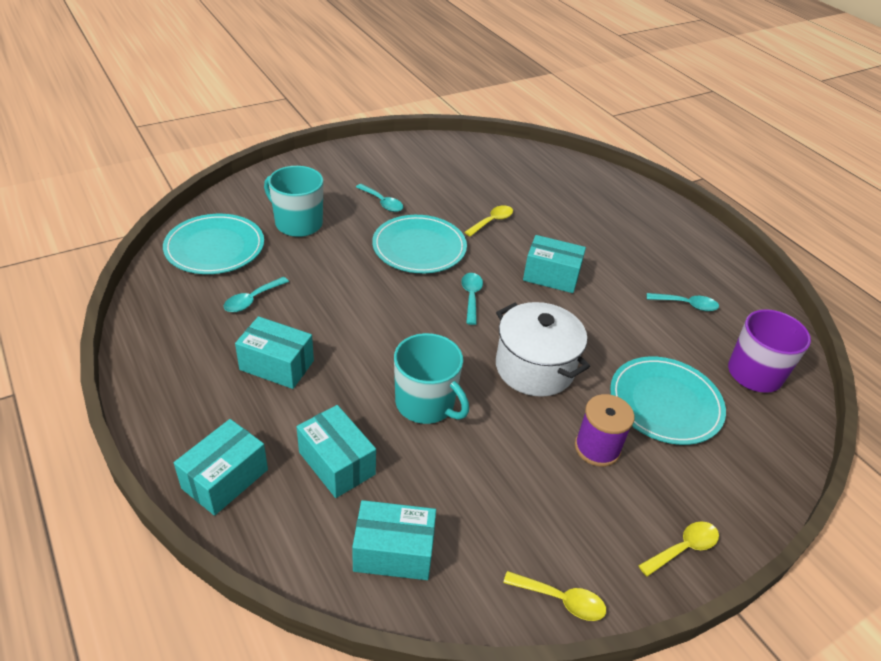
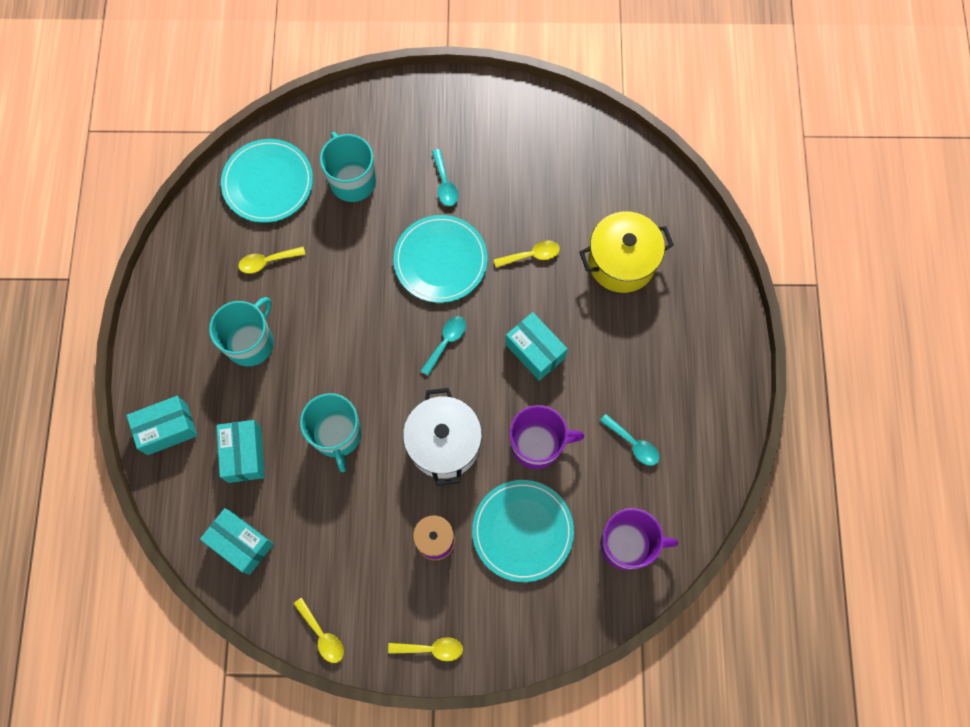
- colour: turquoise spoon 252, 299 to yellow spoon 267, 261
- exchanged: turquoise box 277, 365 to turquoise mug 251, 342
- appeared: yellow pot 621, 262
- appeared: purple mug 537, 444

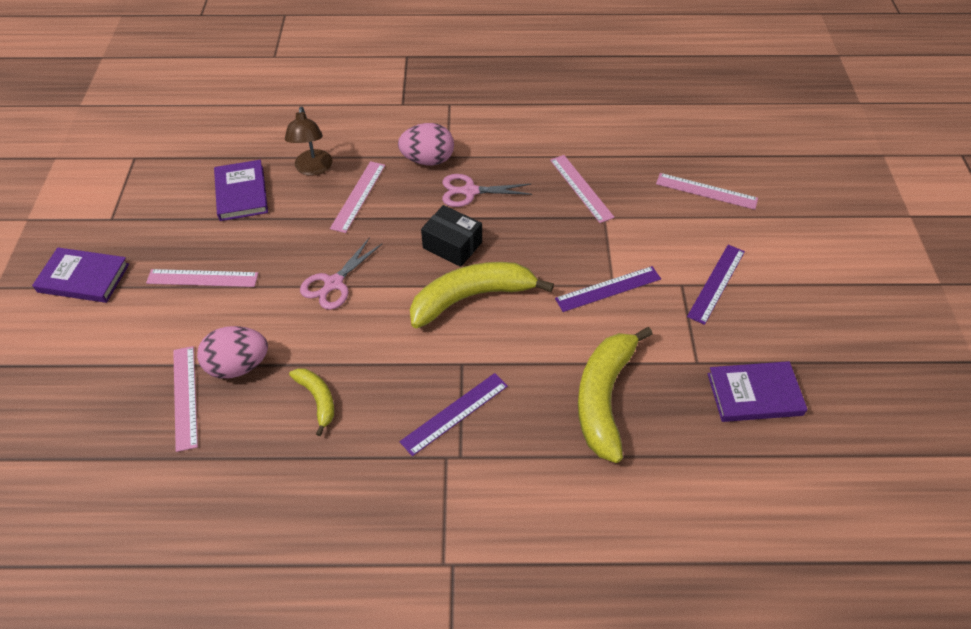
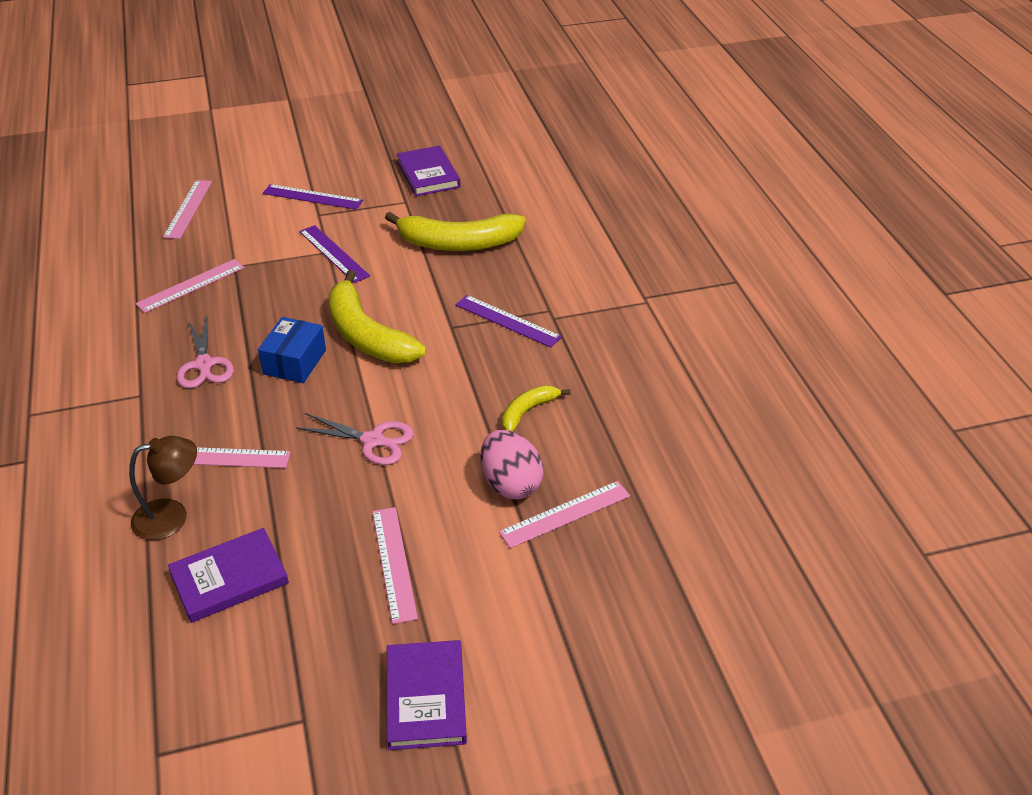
- missing: pink egg 428, 160
- colour: black box 452, 245 to blue box 294, 362

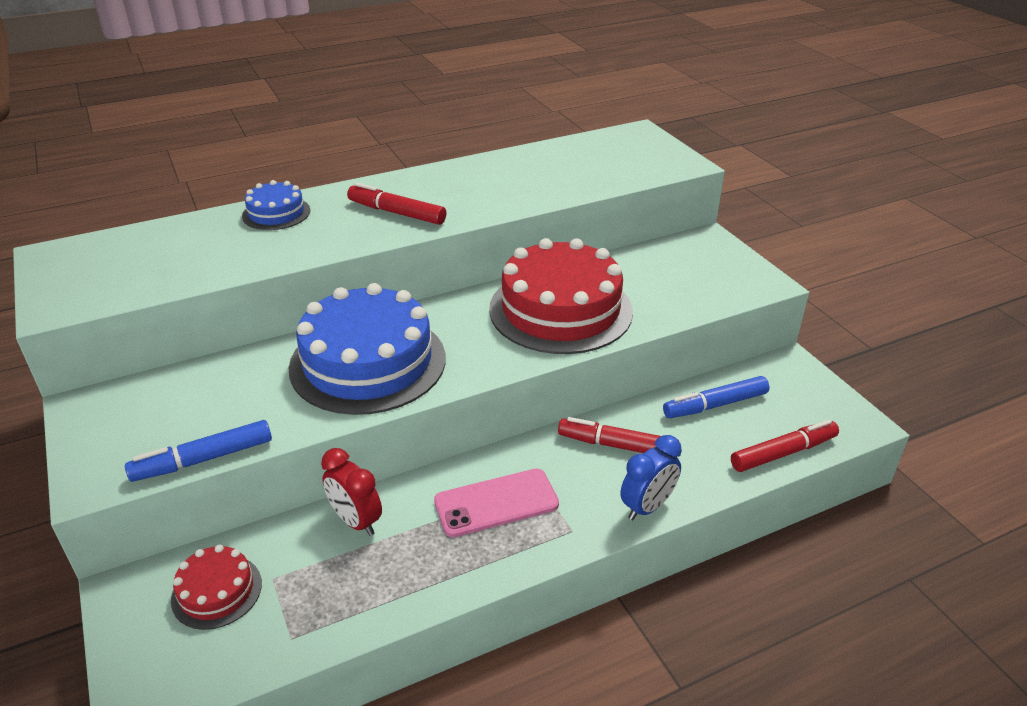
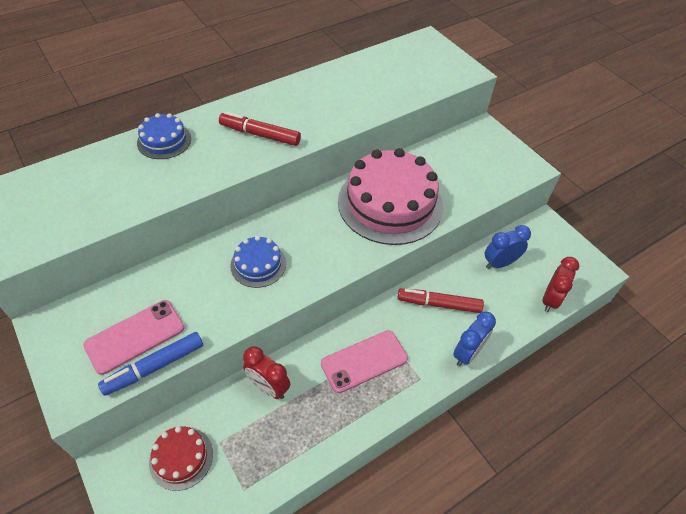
- colour: red cake 560, 310 to pink cake 390, 203
- size: blue cake 368, 362 = 258, 264 x0.48
- exchanged: blue marker 715, 405 to blue clock 499, 263
- exchanged: red marker 783, 453 to red clock 550, 299
- appeared: pink phone 135, 336

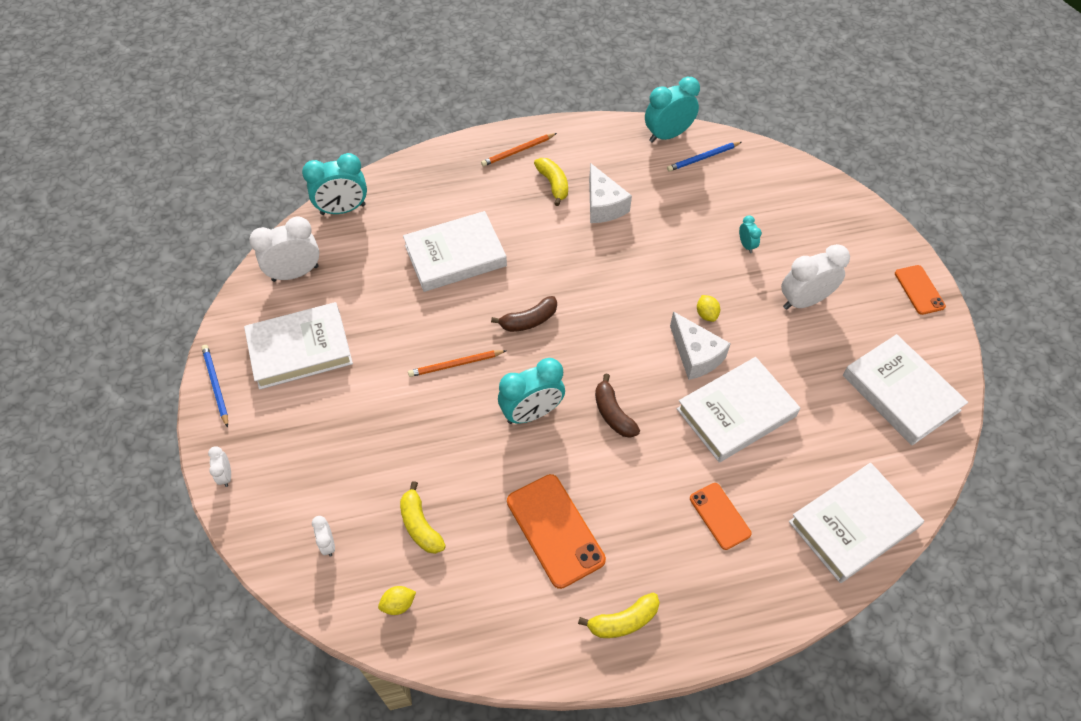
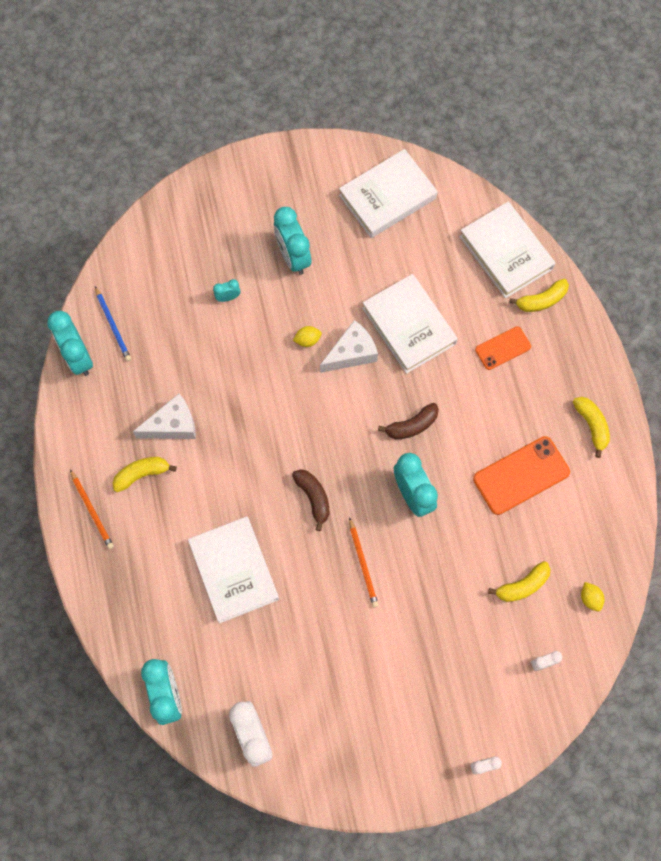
- colour: white clock 804, 301 to turquoise clock 293, 256
- missing: orange phone 919, 290
- missing: white book 300, 349
- missing: blue pencil 216, 385
- appeared: yellow banana 541, 300

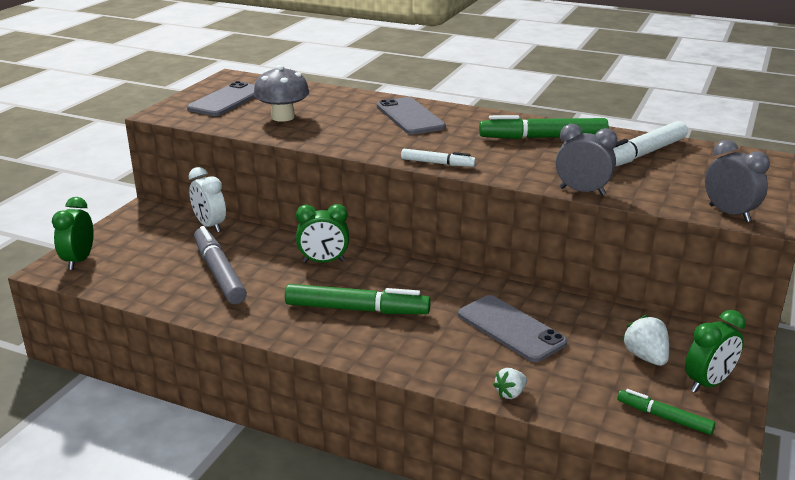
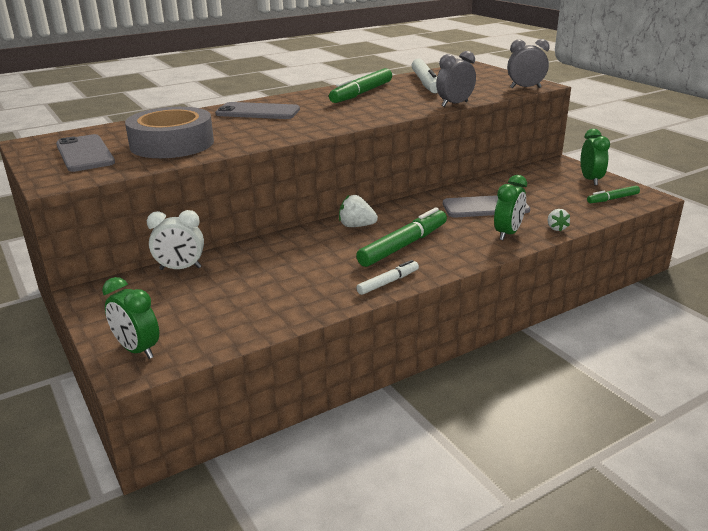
- exchanged: grey mushroom 283, 117 to grey tape 172, 144
- relocated: white marker 437, 163 to 388, 282
- relocated: green clock 323, 261 to 507, 233
- missing: grey marker 219, 273
- relocated: white strawberry 645, 357 to 356, 226

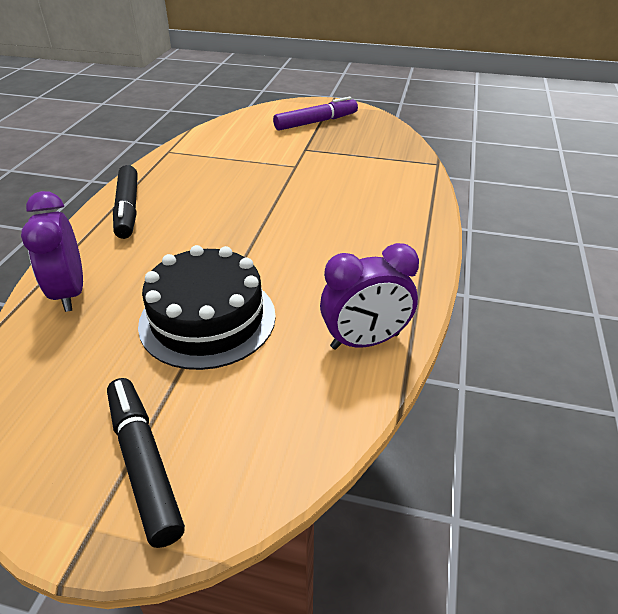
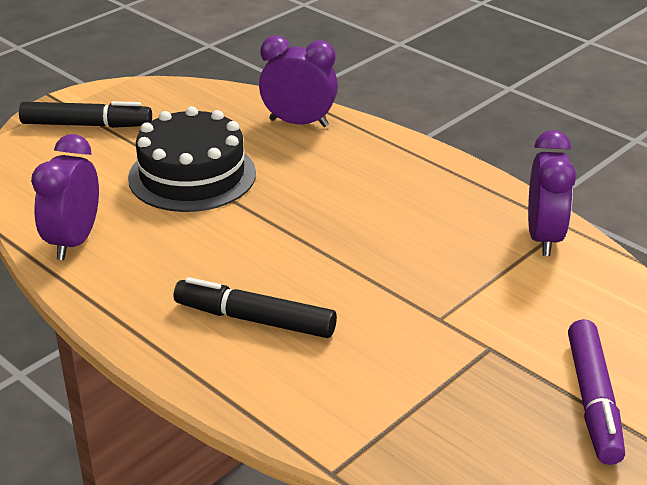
- relocated: black marker 128, 209 to 255, 319
- appeared: purple clock 544, 237

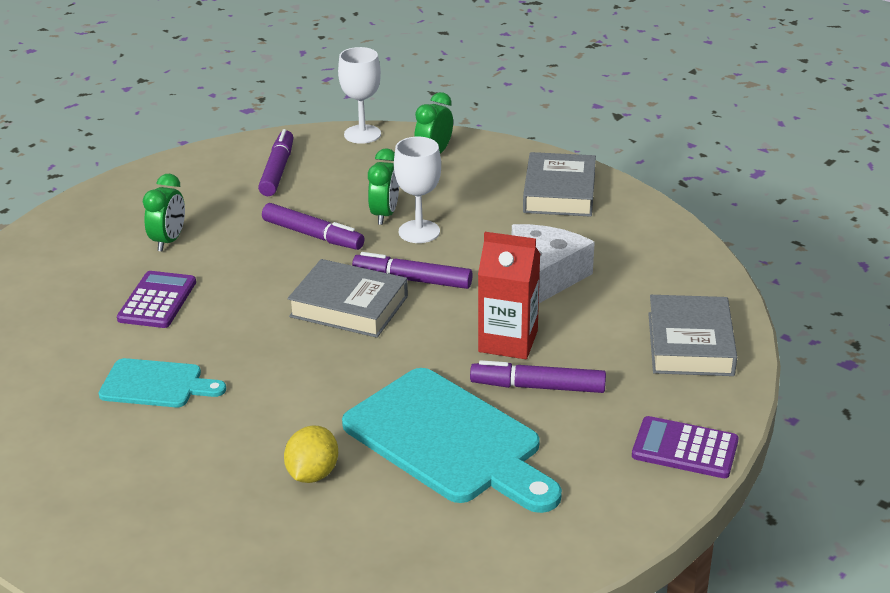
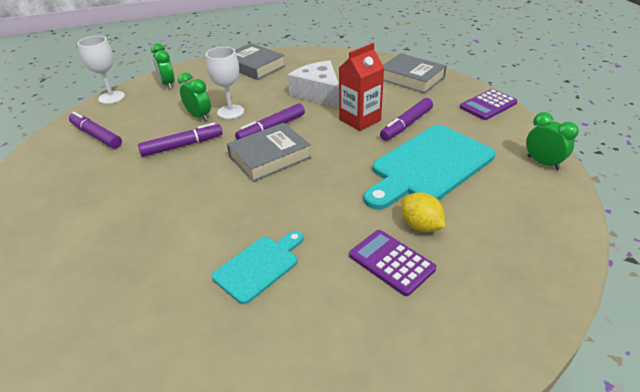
- relocated: green clock 169, 241 to 543, 163
- relocated: purple calculator 157, 301 to 391, 262
- spun: turquoise cutting board 449, 440 = 428, 166 150 degrees clockwise

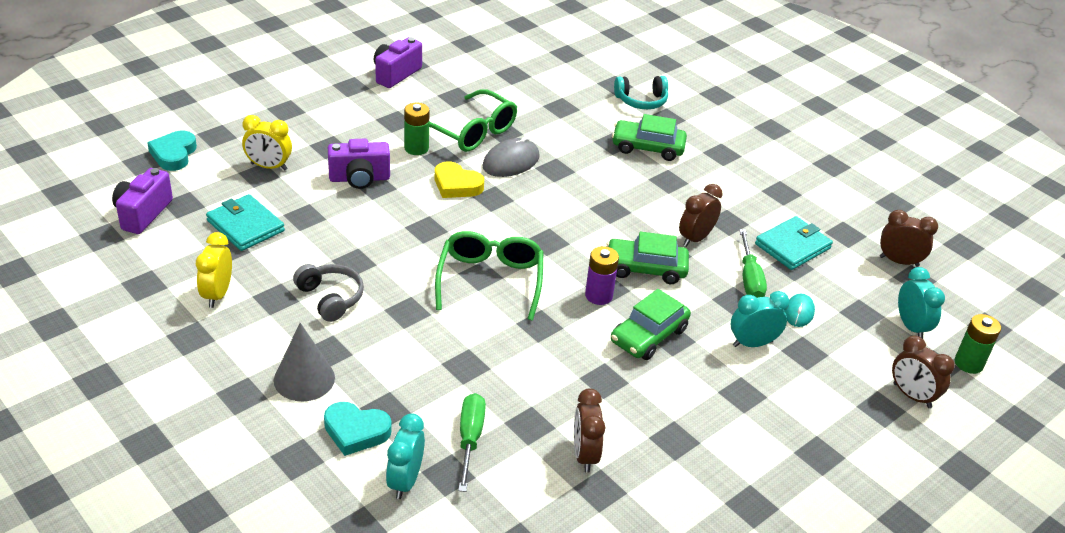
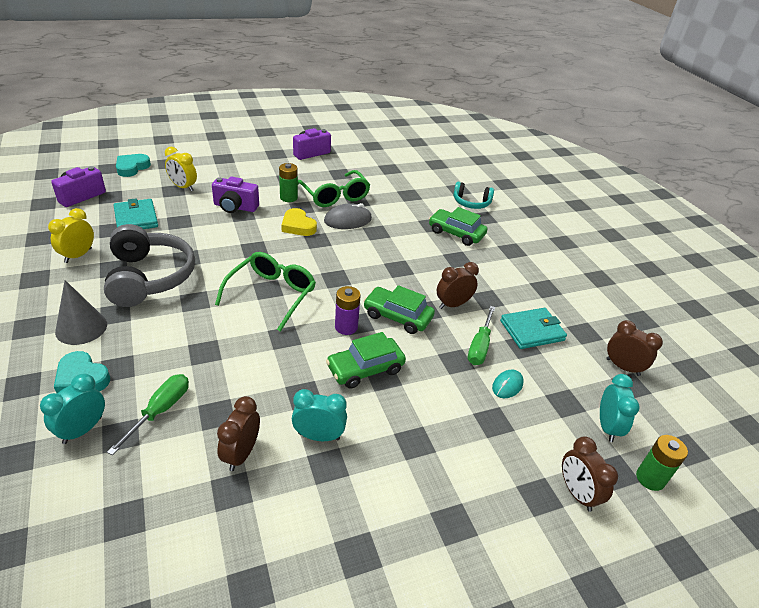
- size: grey headphones 330, 298 = 149, 277 x1.82
- relocated: turquoise clock 752, 343 to 319, 436

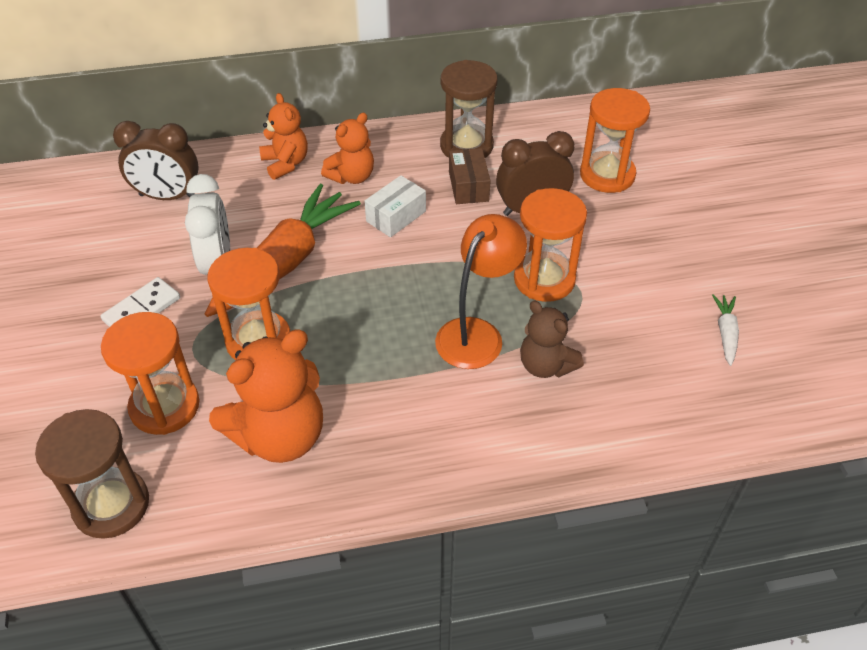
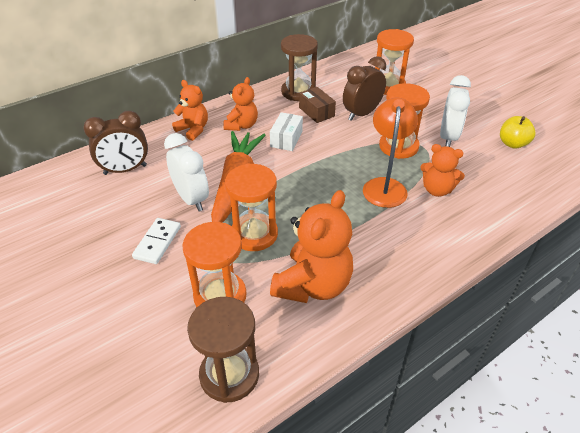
- exchanged: white carrot 725, 333 to yellow apple 512, 144
- colour: brown teddy bear 546, 365 to orange teddy bear 437, 190
- appeared: white clock 448, 137

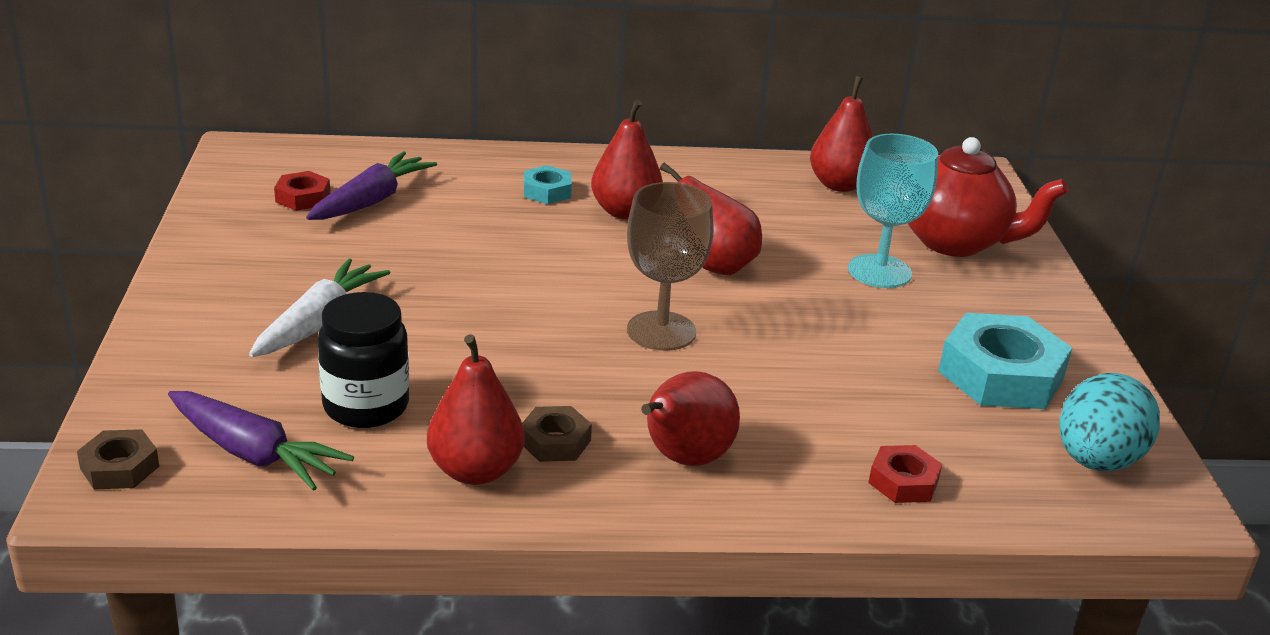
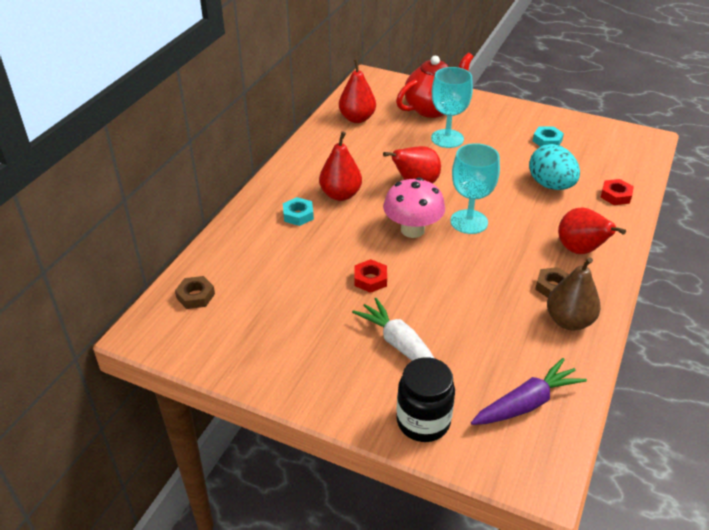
- missing: purple carrot 371, 201
- relocated: red nut 303, 197 to 370, 279
- colour: brown goblet 661, 331 to turquoise goblet 469, 222
- relocated: black jar 366, 406 to 423, 422
- size: turquoise nut 1000, 374 = 547, 141 x0.51
- colour: red pear 475, 471 to brown pear 569, 321
- relocated: turquoise egg 1096, 460 to 551, 185
- relocated: brown nut 119, 467 to 195, 296
- appeared: pink mushroom 412, 230

